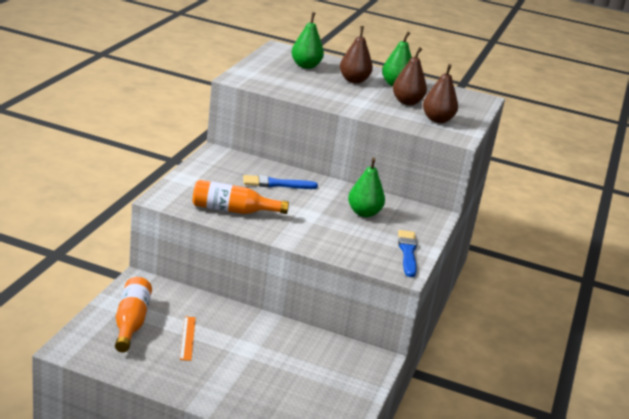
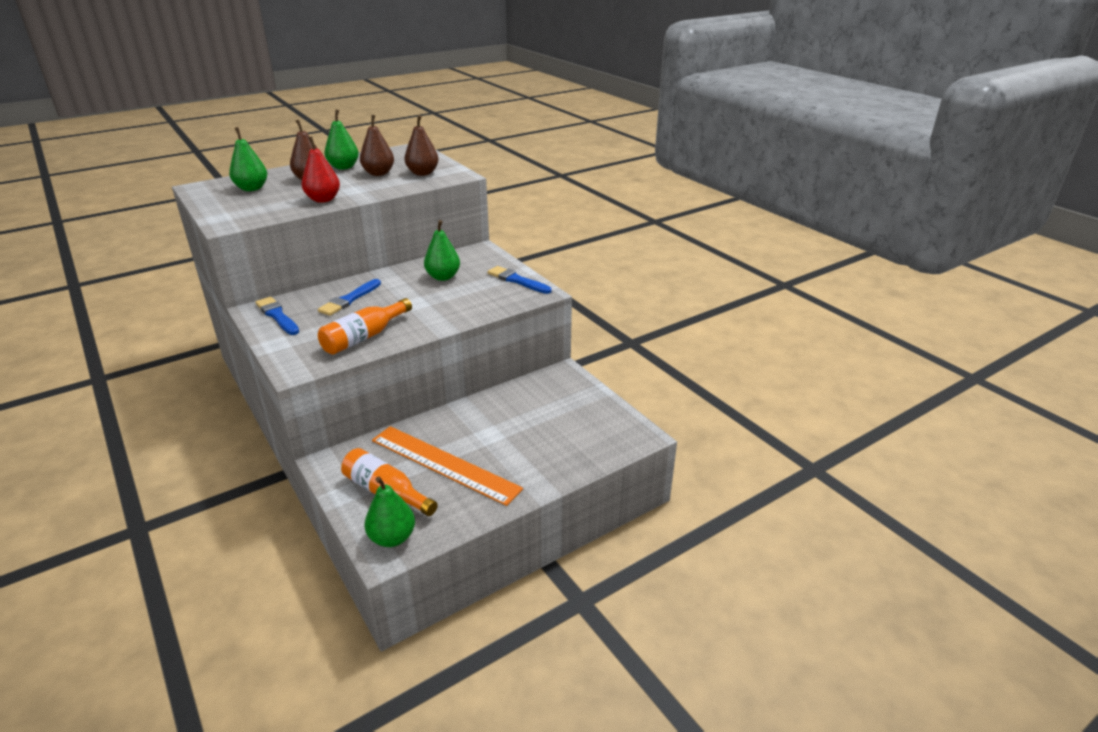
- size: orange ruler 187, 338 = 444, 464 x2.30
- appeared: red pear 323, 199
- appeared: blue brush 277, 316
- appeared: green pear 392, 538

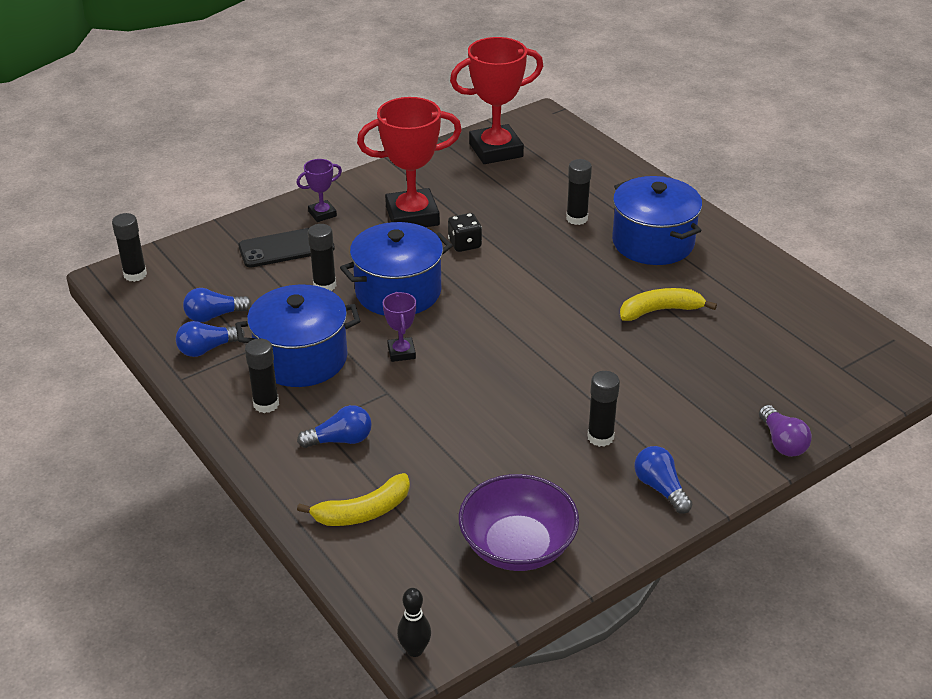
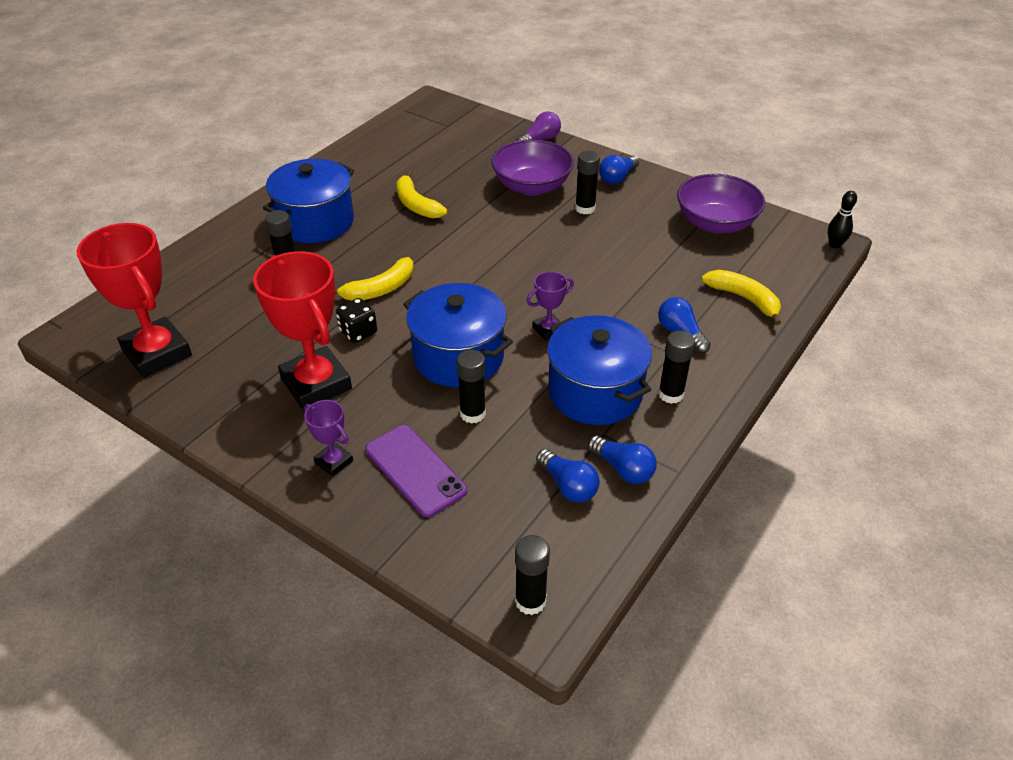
- colour: black phone 286, 247 to purple phone 415, 470
- appeared: purple bowl 532, 186
- appeared: yellow banana 379, 289

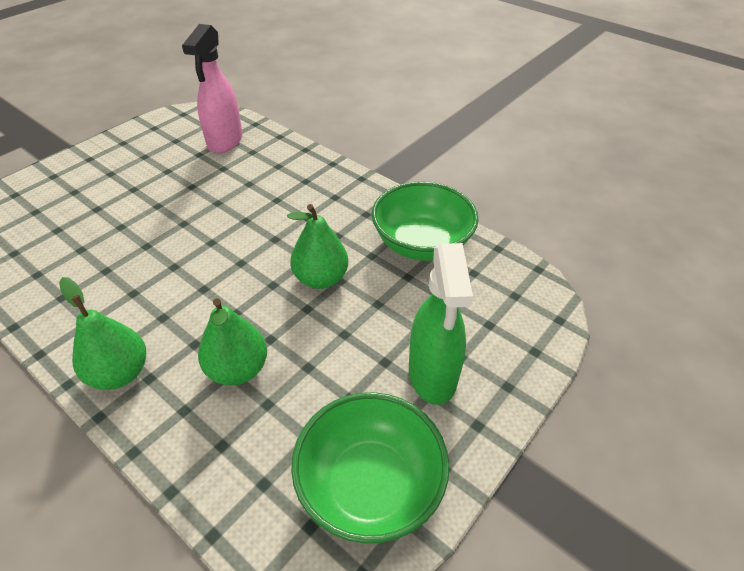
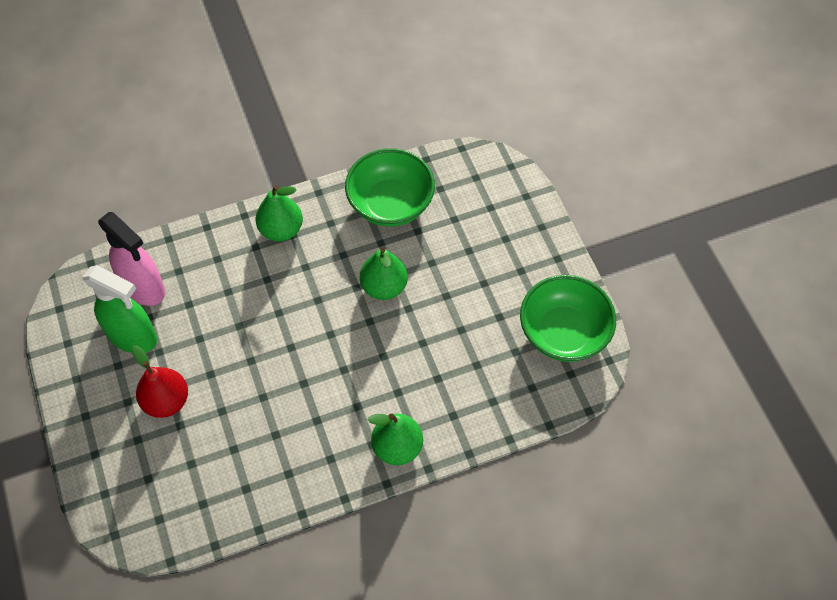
- relocated: green spray bottle 432, 375 to 133, 336
- relocated: green pear 238, 369 to 281, 230
- appeared: red pear 166, 401

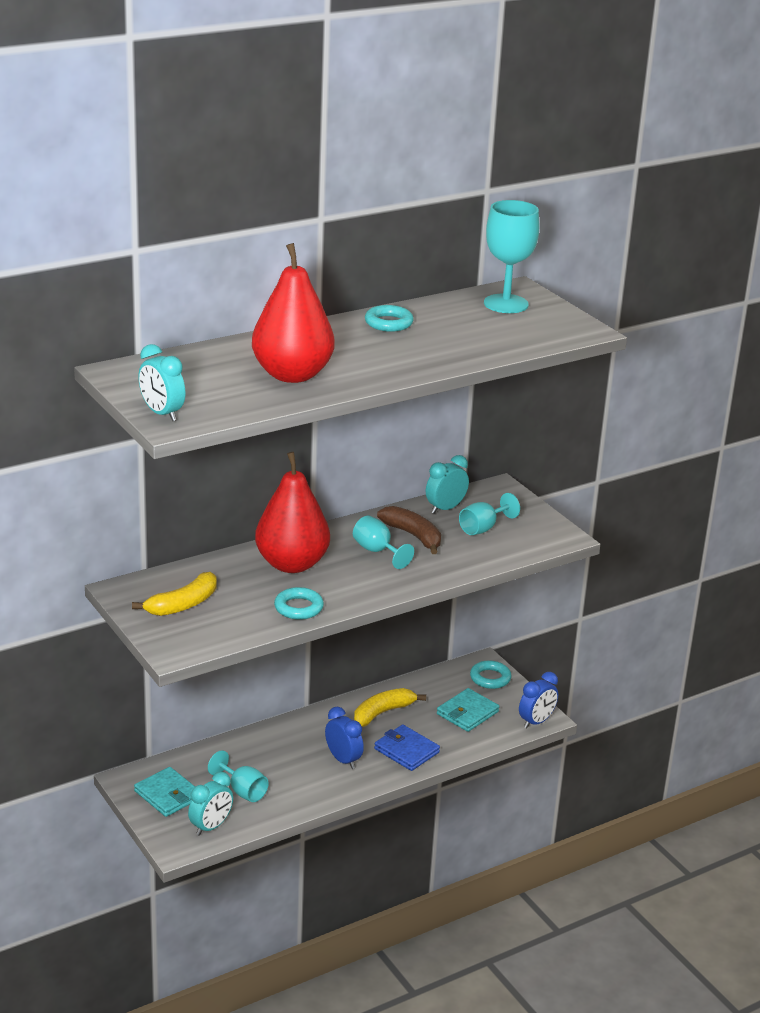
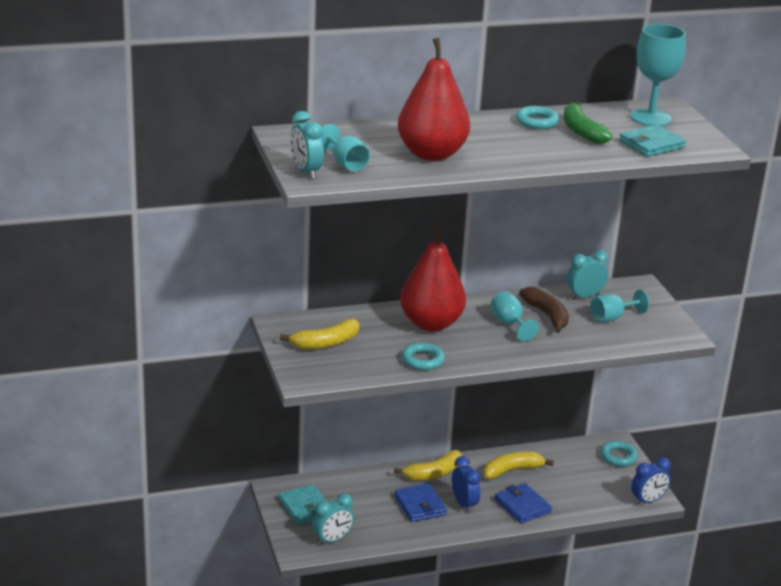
- relocated: turquoise wallet 467, 713 to 651, 144
- relocated: turquoise goblet 243, 791 to 345, 164
- appeared: green banana 581, 131
- appeared: yellow banana 433, 473
- appeared: blue wallet 420, 505

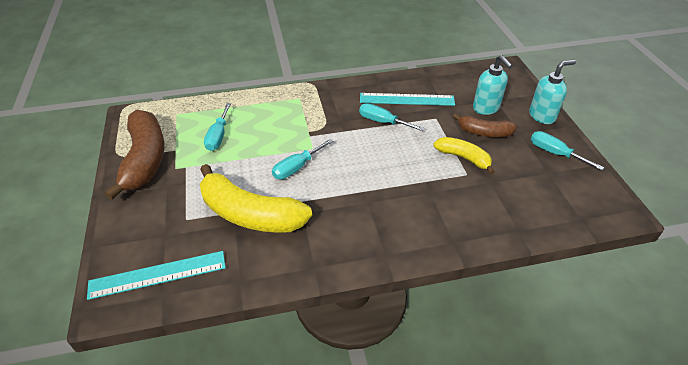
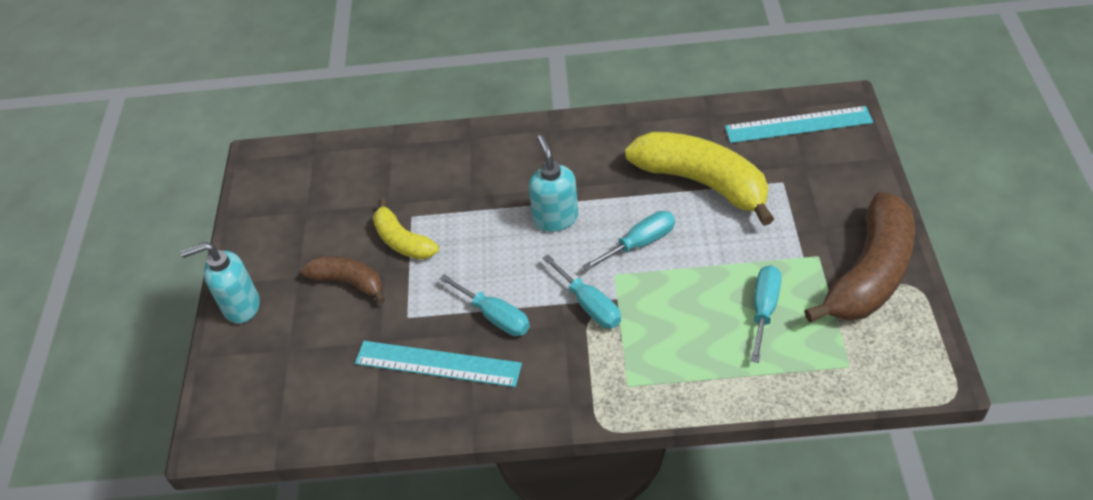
- relocated: turquoise soap dispenser 486, 108 to 555, 218
- spun: brown banana 145, 160 = 870, 274 150 degrees counterclockwise
- relocated: turquoise screwdriver 555, 153 to 589, 305

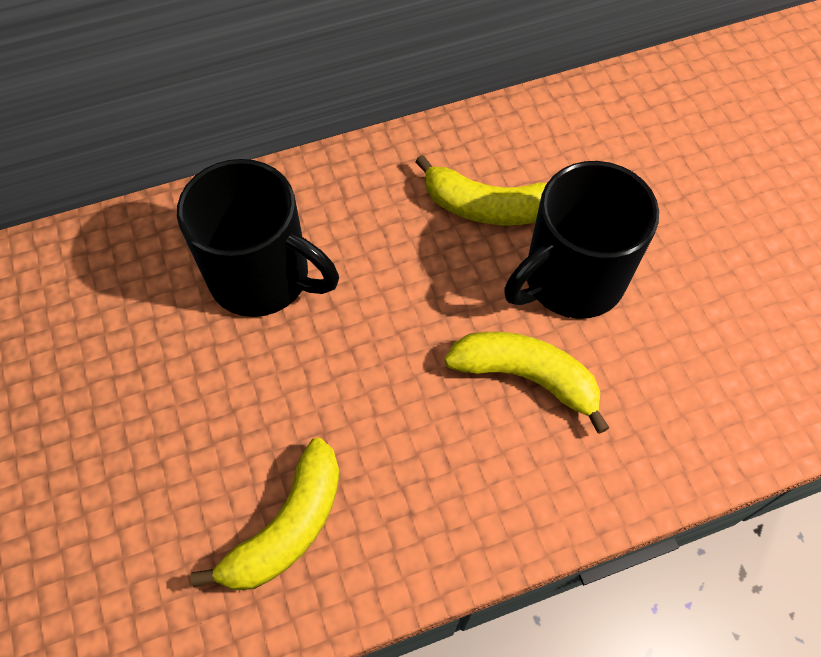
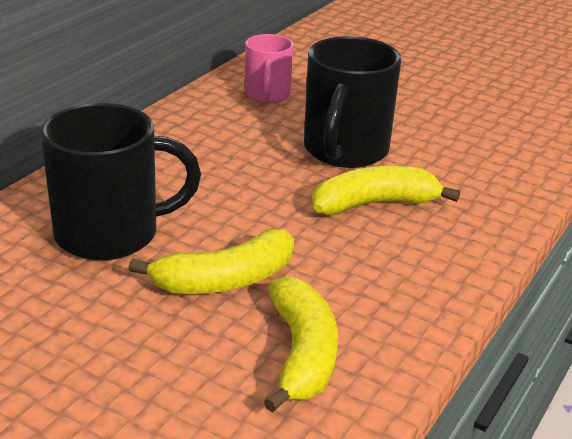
- relocated: yellow banana 488, 207 to 225, 280
- appeared: pink mug 267, 95

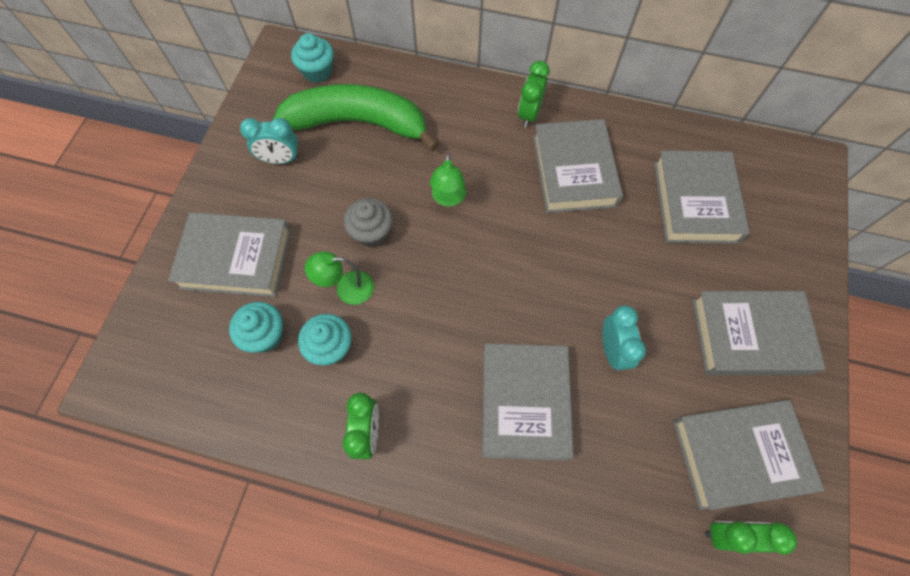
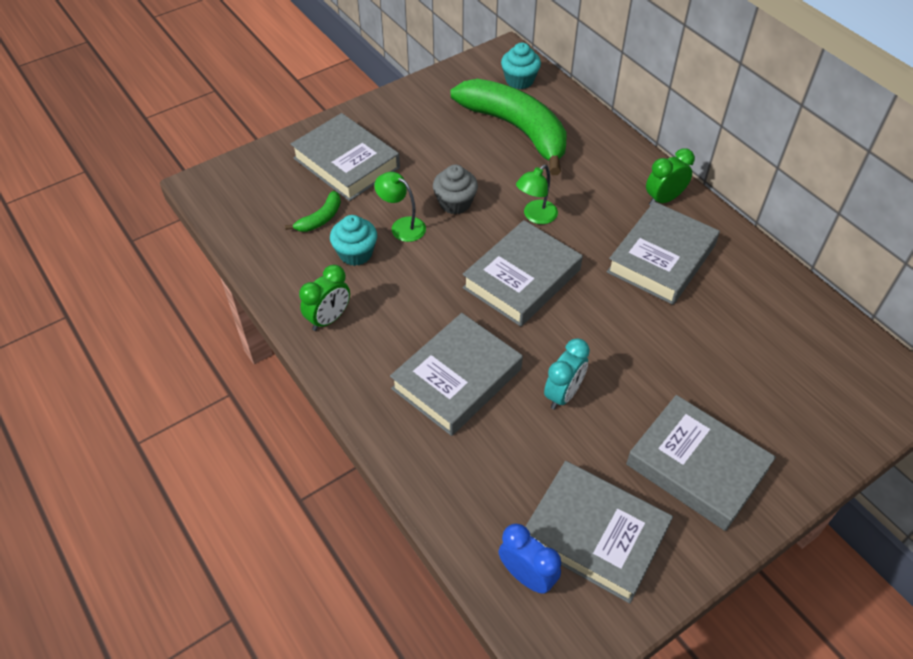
- missing: turquoise clock 280, 159
- relocated: grey book 695, 202 to 521, 279
- exchanged: turquoise cupcake 265, 335 to green banana 320, 219
- colour: green clock 728, 534 to blue clock 527, 576

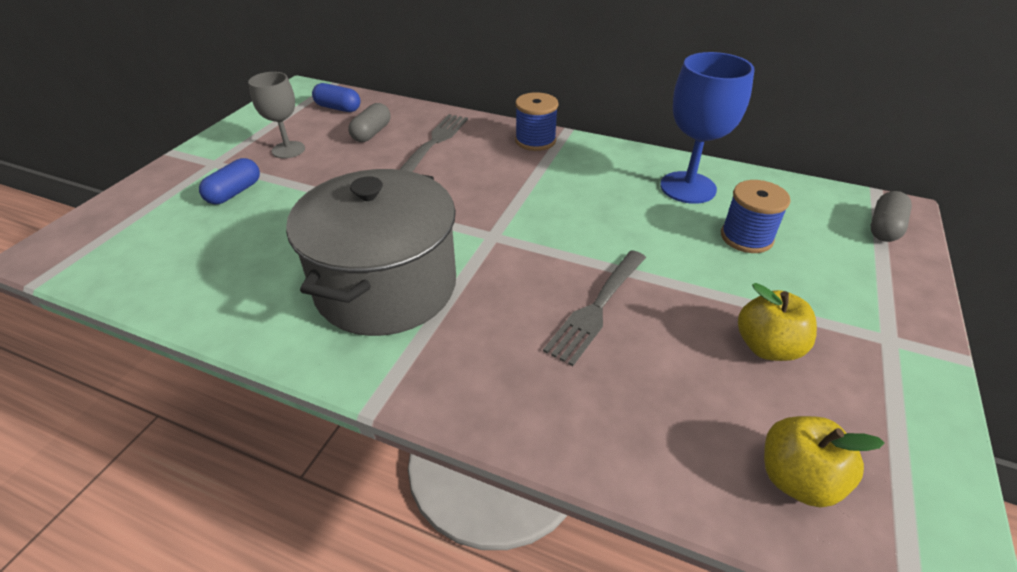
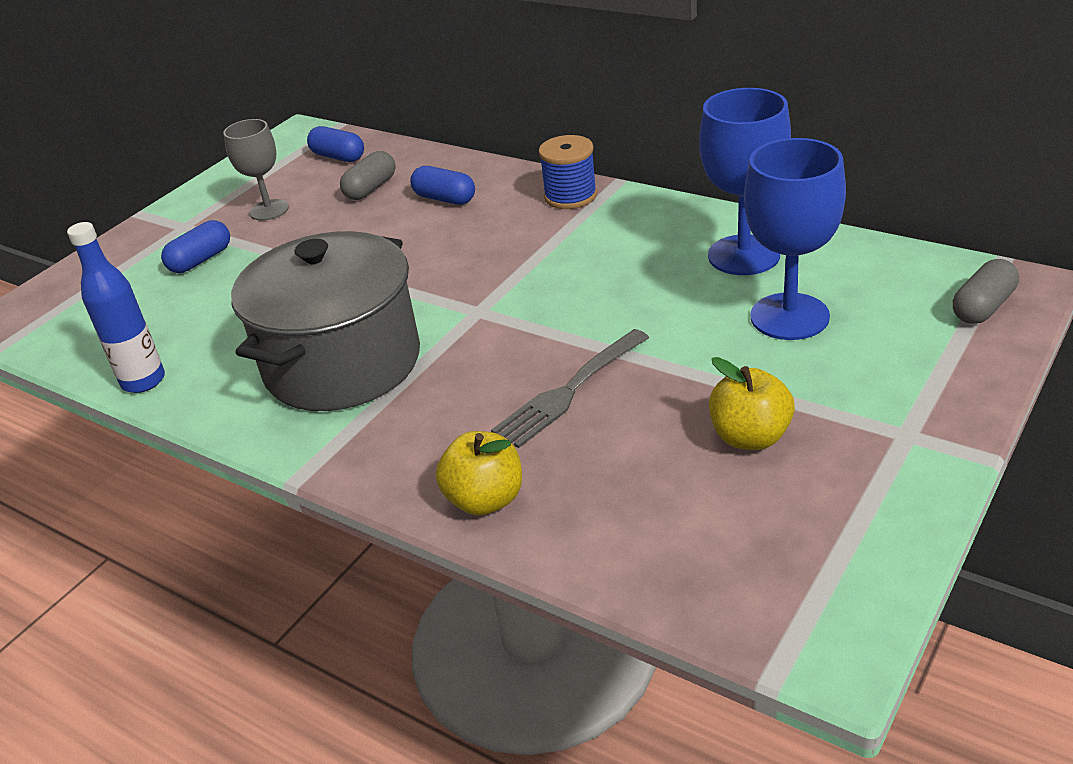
- exchanged: grey fork 435, 142 to blue capsule 445, 199
- exchanged: blue spool 746, 237 to blue goblet 789, 317
- relocated: yellow apple 797, 479 to 485, 500
- appeared: blue bottle 143, 381

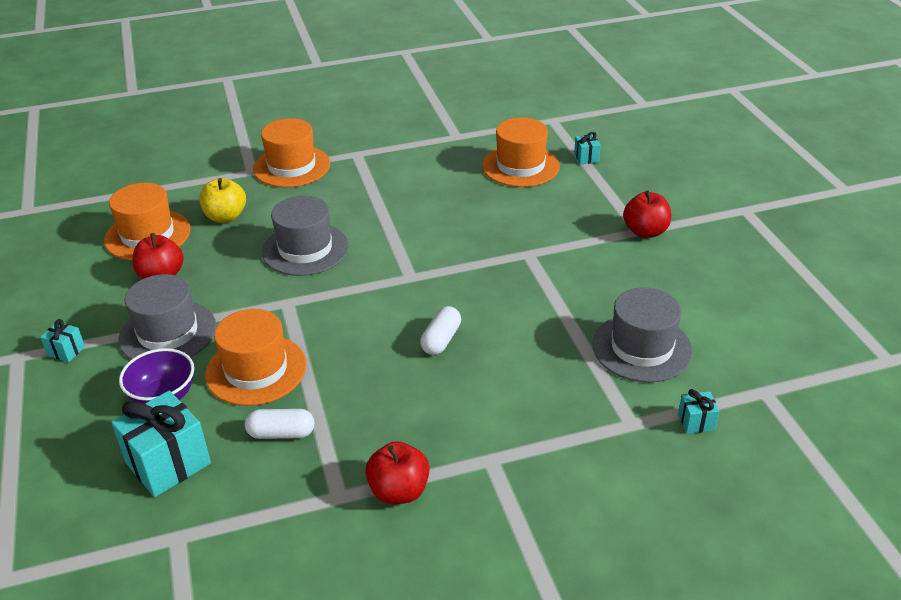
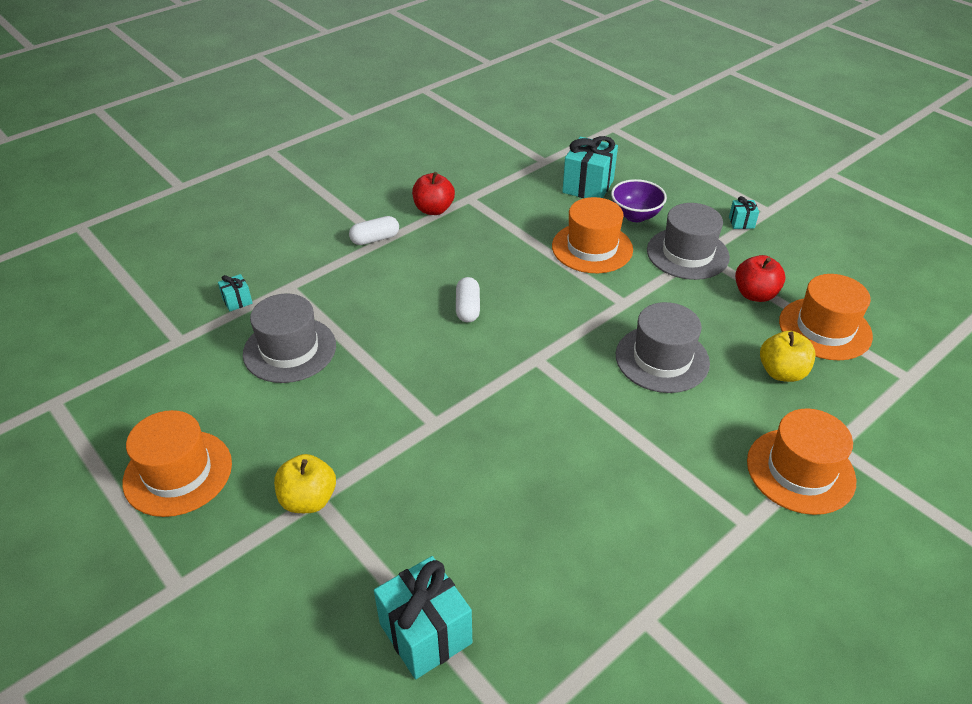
- relocated: orange hat 520, 166 to 178, 473
- size: turquoise gift 586, 158 = 425, 633 x2.09
- colour: red apple 645, 232 to yellow apple 308, 499
- relocated: white capsule 281, 433 to 375, 239

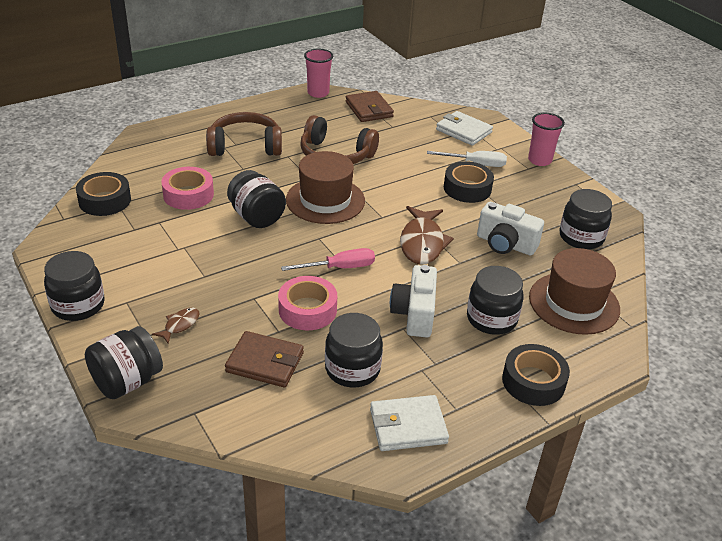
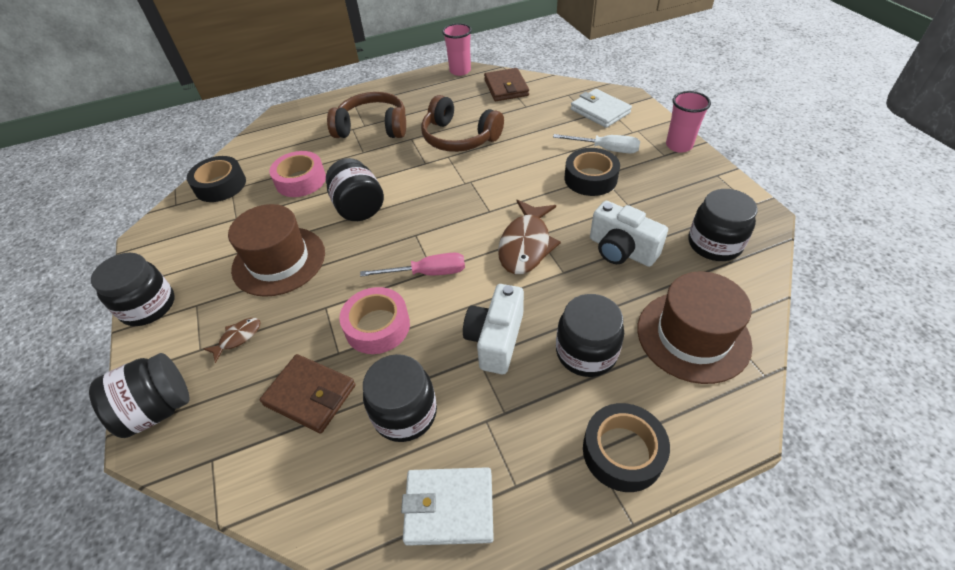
- relocated: brown hat 325, 200 to 279, 261

